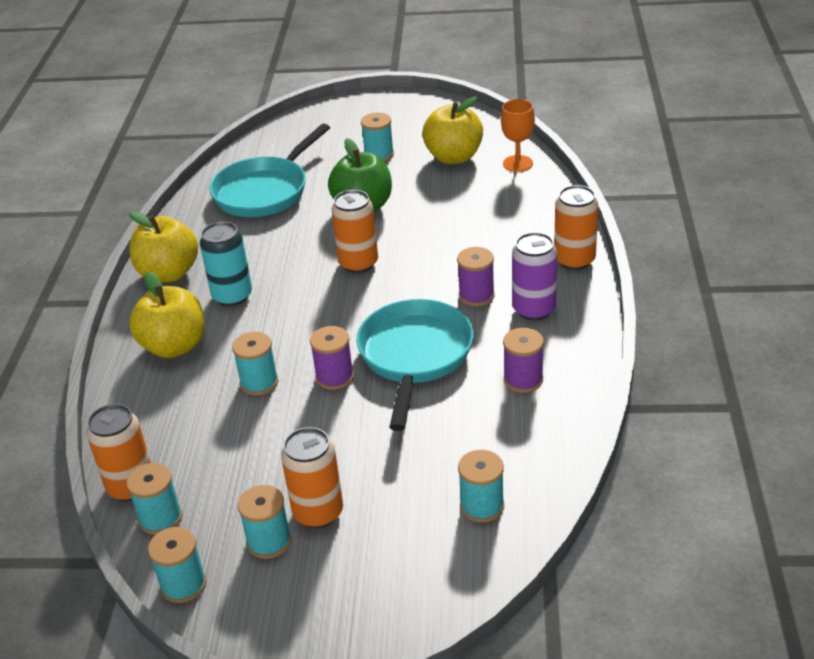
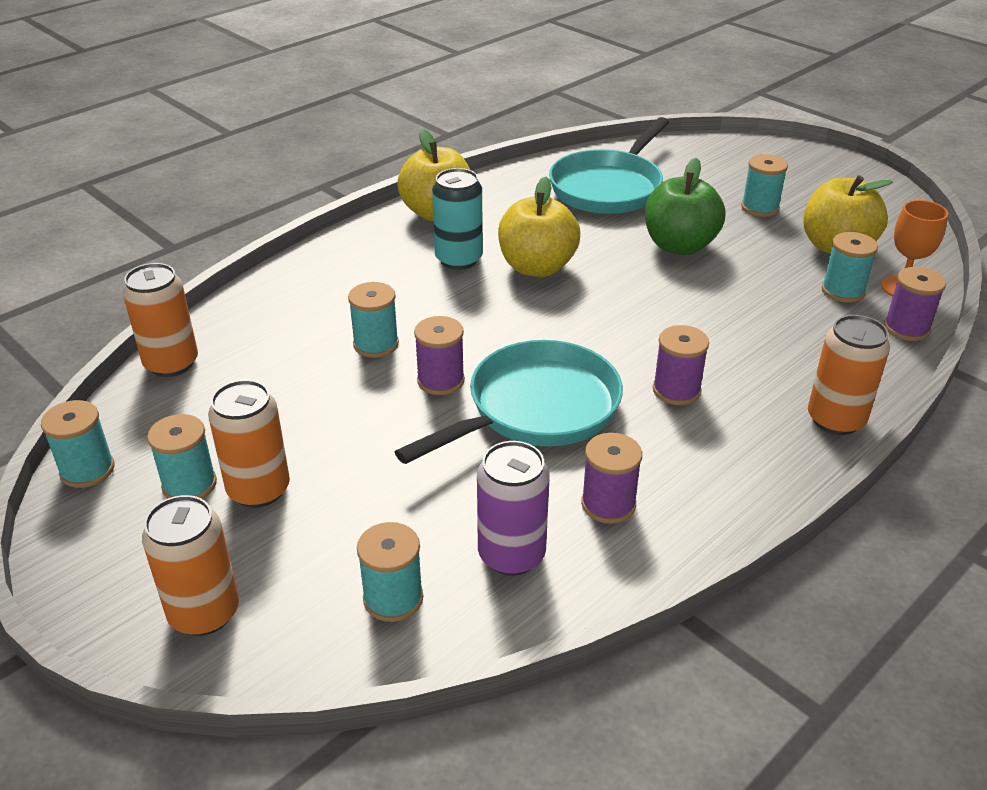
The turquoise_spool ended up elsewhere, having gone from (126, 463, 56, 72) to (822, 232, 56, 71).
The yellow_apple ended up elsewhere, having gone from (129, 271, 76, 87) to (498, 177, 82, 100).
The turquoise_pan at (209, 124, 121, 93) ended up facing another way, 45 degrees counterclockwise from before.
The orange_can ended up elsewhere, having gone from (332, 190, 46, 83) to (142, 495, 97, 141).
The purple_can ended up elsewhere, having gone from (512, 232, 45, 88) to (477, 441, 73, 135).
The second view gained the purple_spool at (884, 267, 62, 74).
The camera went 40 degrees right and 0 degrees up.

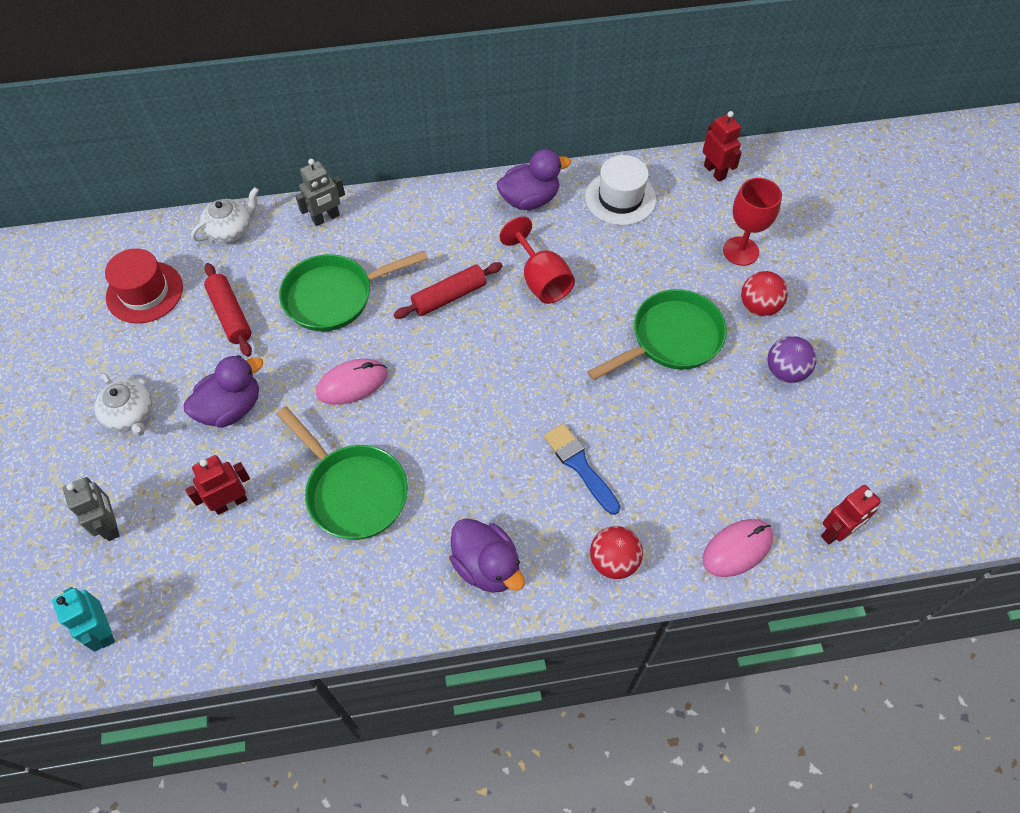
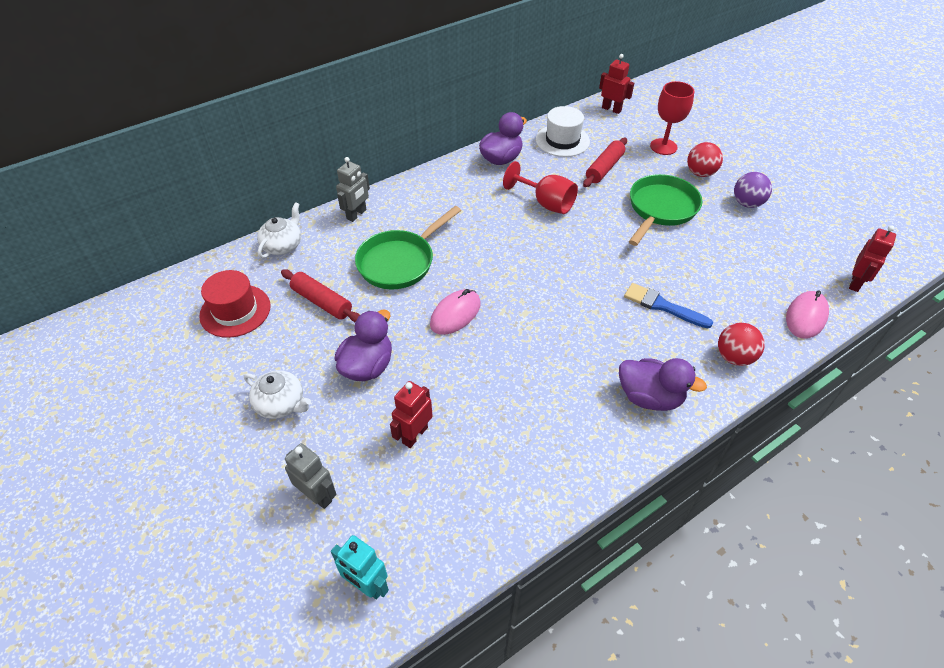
The second view lost the green_pan at (277, 406, 131, 134).
The red_rolling_pin ended up elsewhere, having gone from (393, 262, 110, 57) to (583, 138, 44, 49).
The camera went 25 degrees left and 10 degrees down.

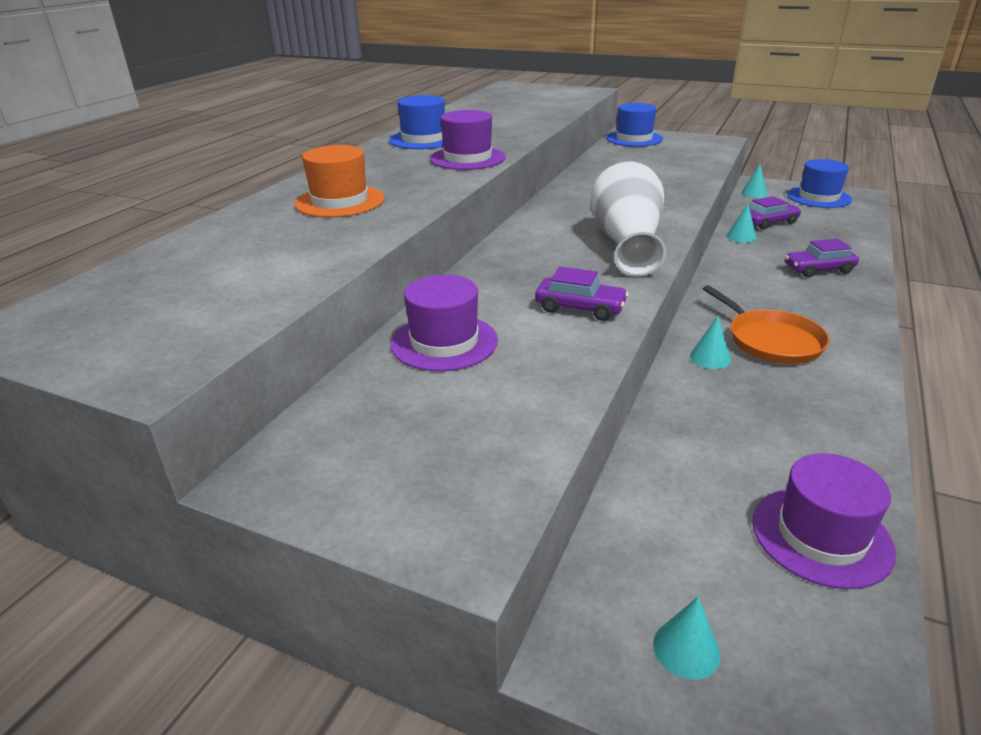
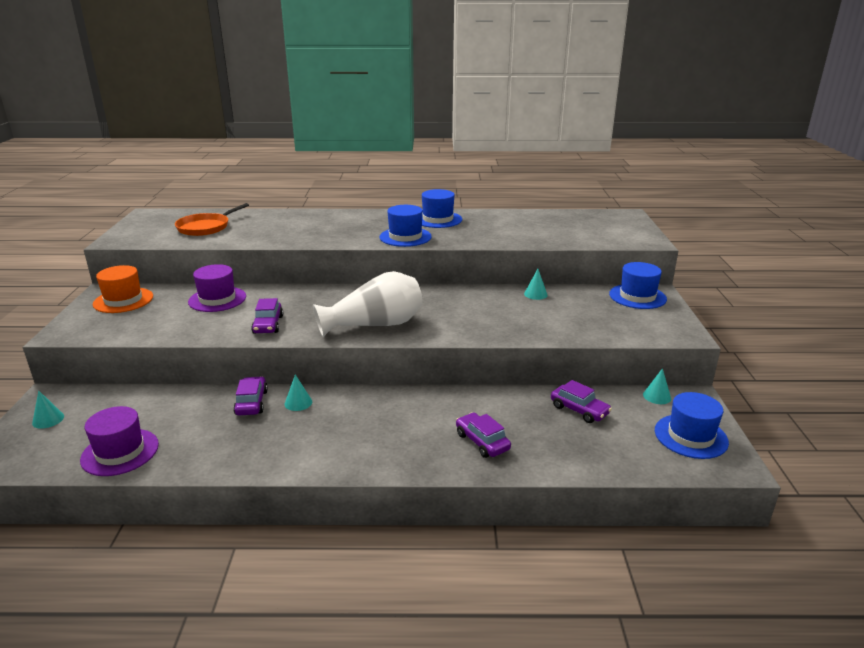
The orange_hat ended up elsewhere, having gone from (294, 145, 90, 72) to (93, 265, 60, 48).
What was the purple_hat at (430, 110, 76, 60) turned into the blue_hat at (379, 205, 53, 42).
The orange_pan ended up elsewhere, having gone from (703, 285, 127, 79) to (175, 203, 74, 33).
The turquoise_cone ended up elsewhere, having gone from (727, 204, 30, 39) to (524, 269, 24, 31).
The second view gained the purple_car at (233, 376, 35, 39).
The camera went 65 degrees right and 5 degrees down.

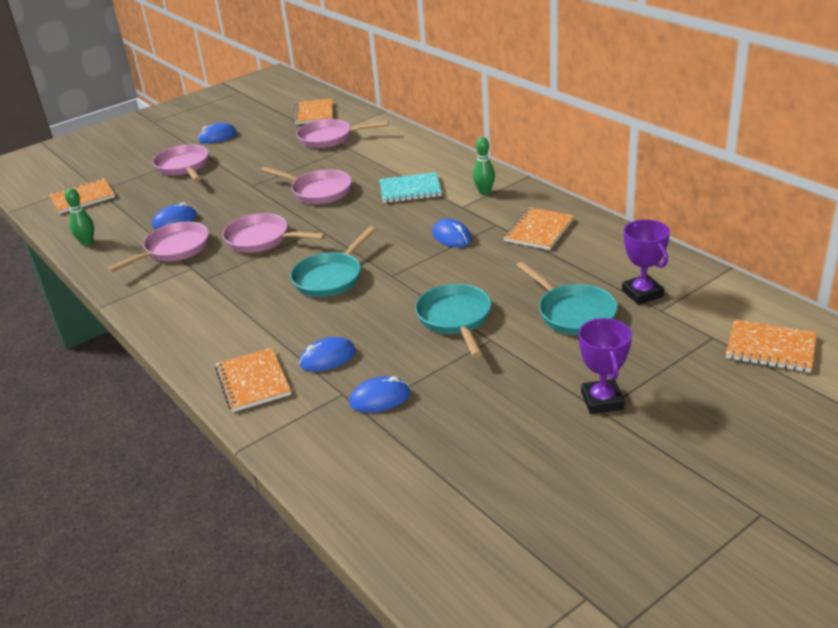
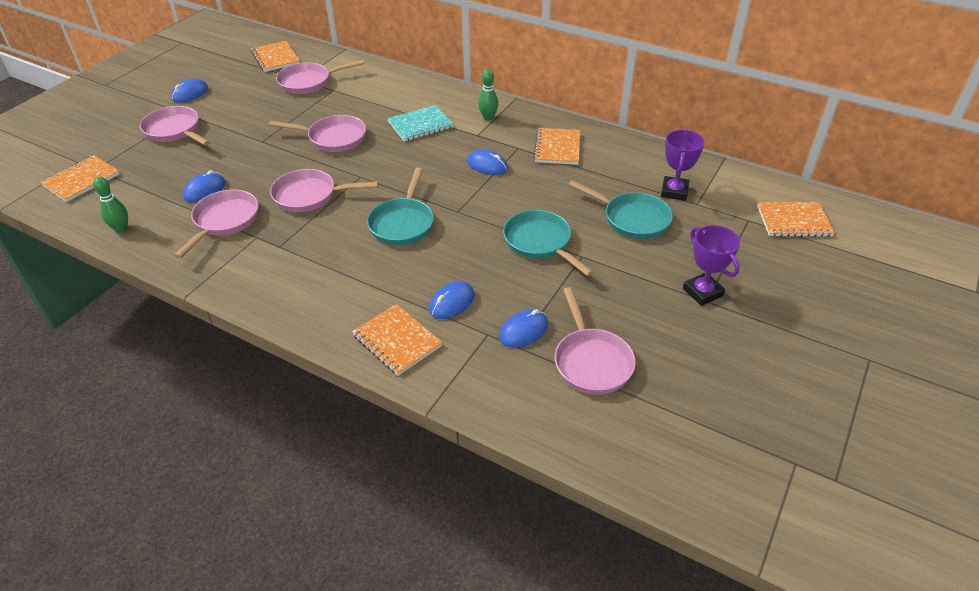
The purple_trophy at (622, 219, 48, 86) ended up facing another way, 60 degrees clockwise from before.
The second view gained the pink_pan at (555, 287, 81, 108).
The camera went 25 degrees left and 10 degrees up.

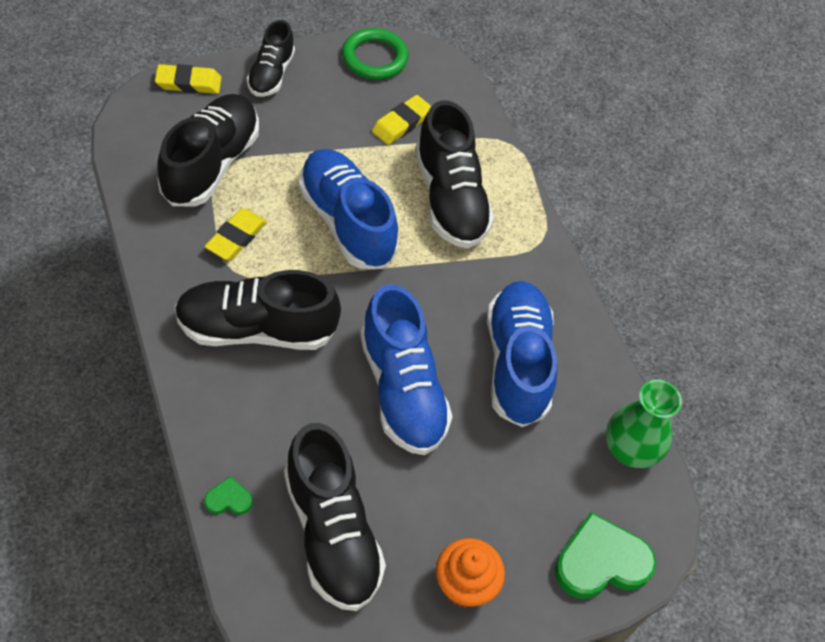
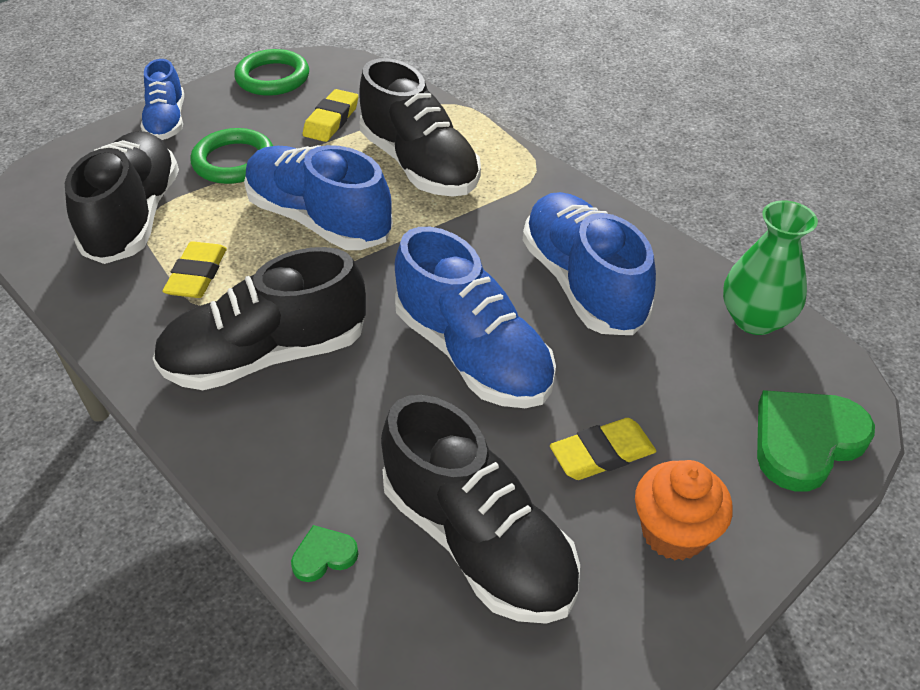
The yellow_eraser ended up elsewhere, having gone from (155, 64, 67, 30) to (550, 418, 106, 62).
What was the black_shoe at (247, 20, 48, 77) turned into the blue_shoe at (140, 59, 44, 81).
The second view gained the green_ring at (190, 128, 83, 56).
The camera went 15 degrees left and 10 degrees down.

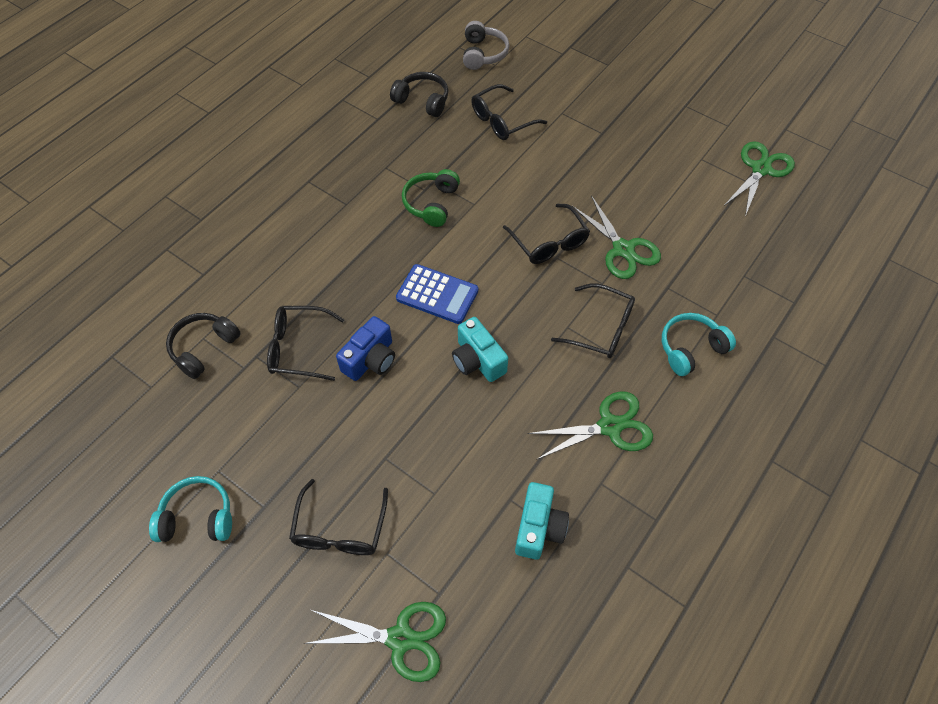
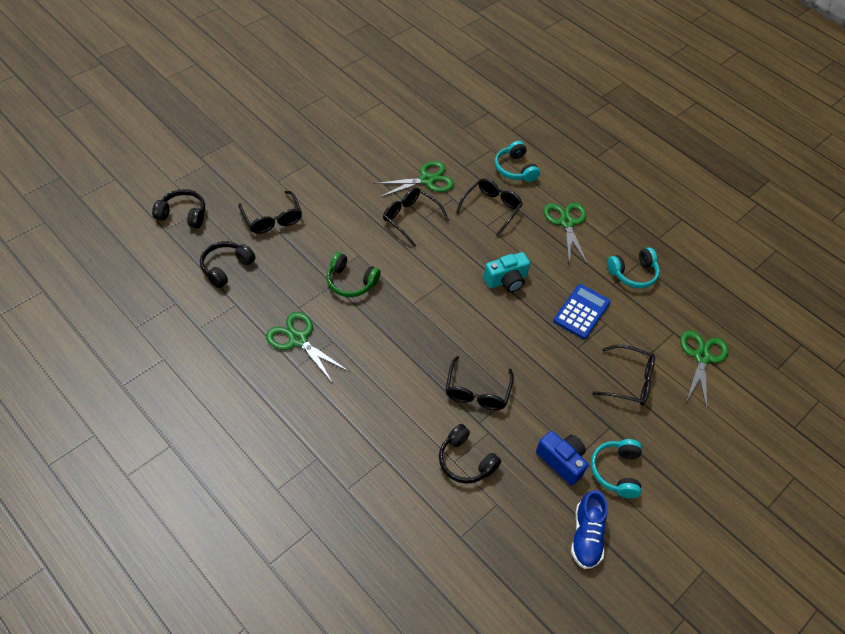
The blue_camera ended up elsewhere, having gone from (336, 316, 59, 65) to (536, 431, 52, 54).
The blue_calculator ended up elsewhere, having gone from (396, 264, 82, 60) to (553, 284, 58, 55).
What was the grey_headphones at (463, 21, 46, 49) turned into the black_headphones at (152, 189, 53, 39).
The black_glasses at (503, 204, 87, 60) ended up facing another way, 120 degrees counterclockwise from before.
Where the turquoise_camera stood at (515, 482, 54, 78), the turquoise_headphones came to stand at (607, 247, 53, 41).
The green_scissors ended up elsewhere, having gone from (724, 141, 71, 76) to (266, 312, 82, 71).
The second view gained the blue_shoe at (571, 490, 37, 79).
The camera went 85 degrees left and 5 degrees down.

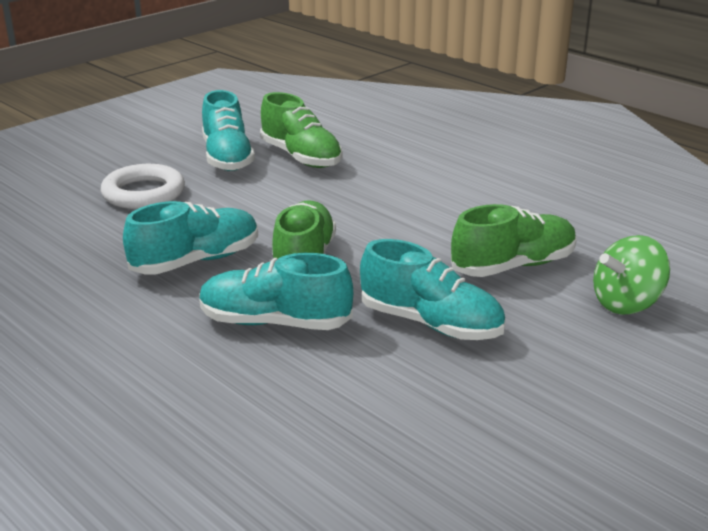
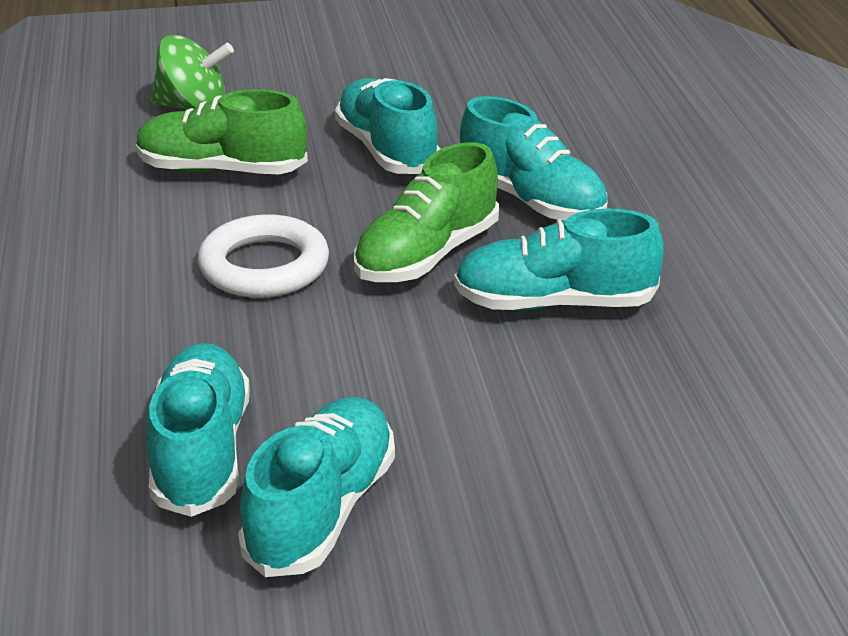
The white_ring ended up elsewhere, having gone from (101, 164, 84, 45) to (198, 214, 131, 84).
What was the green_shoe at (260, 92, 82, 76) turned into the turquoise_shoe at (146, 343, 104, 174).
The camera went 145 degrees left and 5 degrees up.

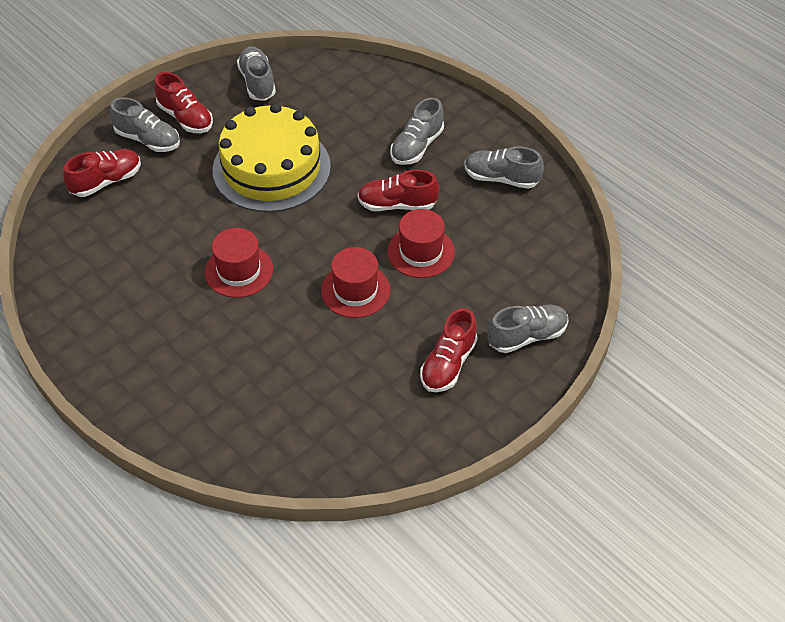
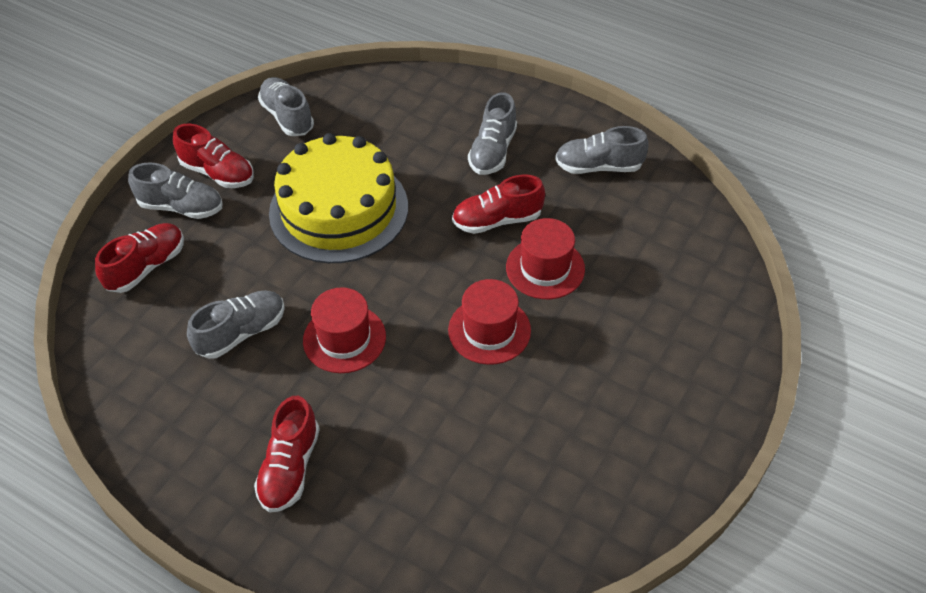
The red_shoe ended up elsewhere, having gone from (420, 308, 58, 84) to (254, 396, 66, 117).
The grey_shoe ended up elsewhere, having gone from (487, 305, 81, 48) to (187, 291, 98, 68).
The camera went 15 degrees left and 0 degrees up.

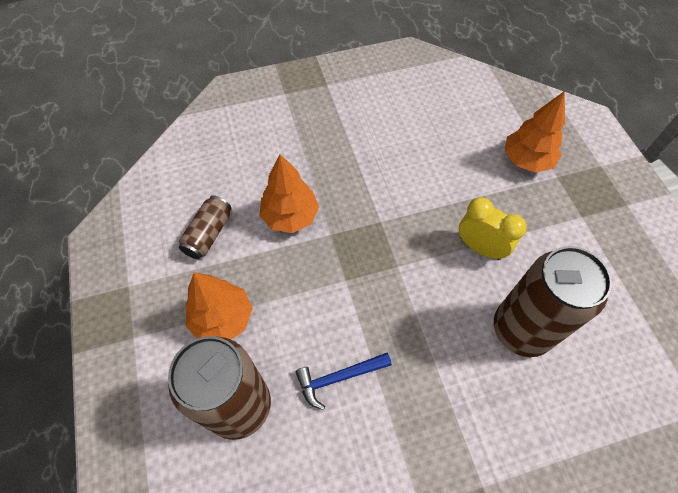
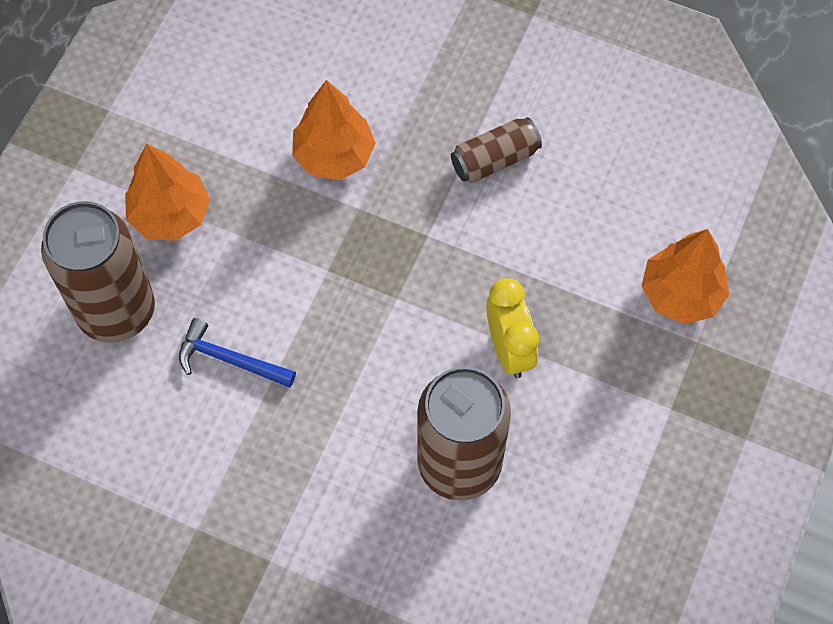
The brown_can ended up elsewhere, having gone from (179, 195, 53, 64) to (451, 117, 91, 66).
The camera went 40 degrees right and 5 degrees up.

